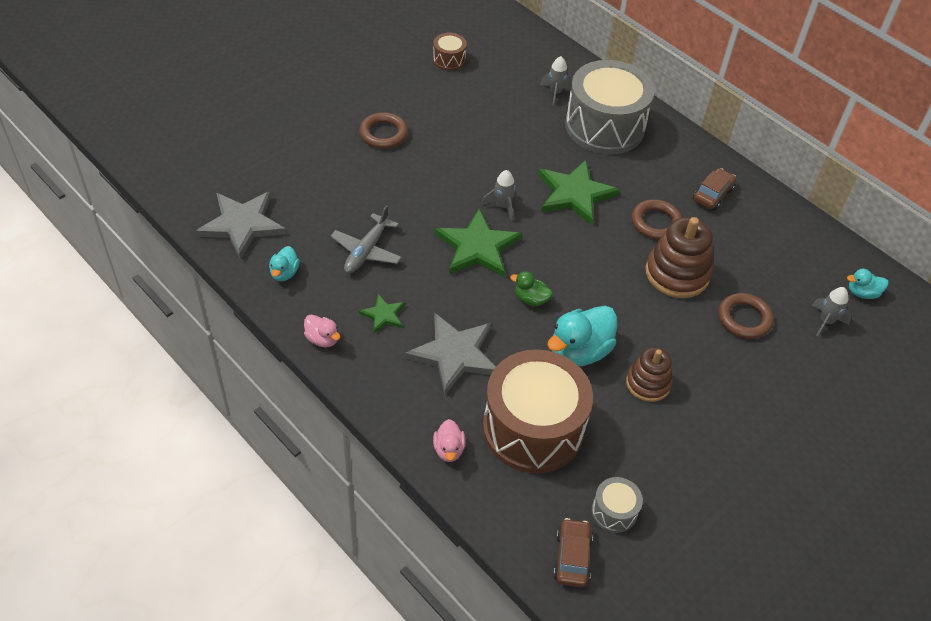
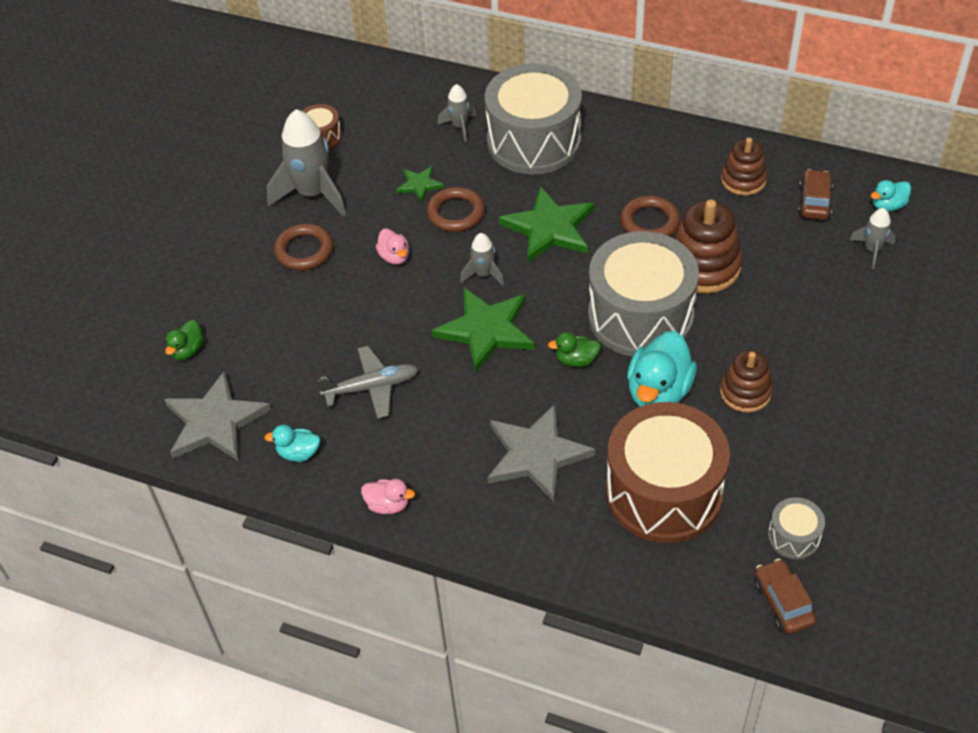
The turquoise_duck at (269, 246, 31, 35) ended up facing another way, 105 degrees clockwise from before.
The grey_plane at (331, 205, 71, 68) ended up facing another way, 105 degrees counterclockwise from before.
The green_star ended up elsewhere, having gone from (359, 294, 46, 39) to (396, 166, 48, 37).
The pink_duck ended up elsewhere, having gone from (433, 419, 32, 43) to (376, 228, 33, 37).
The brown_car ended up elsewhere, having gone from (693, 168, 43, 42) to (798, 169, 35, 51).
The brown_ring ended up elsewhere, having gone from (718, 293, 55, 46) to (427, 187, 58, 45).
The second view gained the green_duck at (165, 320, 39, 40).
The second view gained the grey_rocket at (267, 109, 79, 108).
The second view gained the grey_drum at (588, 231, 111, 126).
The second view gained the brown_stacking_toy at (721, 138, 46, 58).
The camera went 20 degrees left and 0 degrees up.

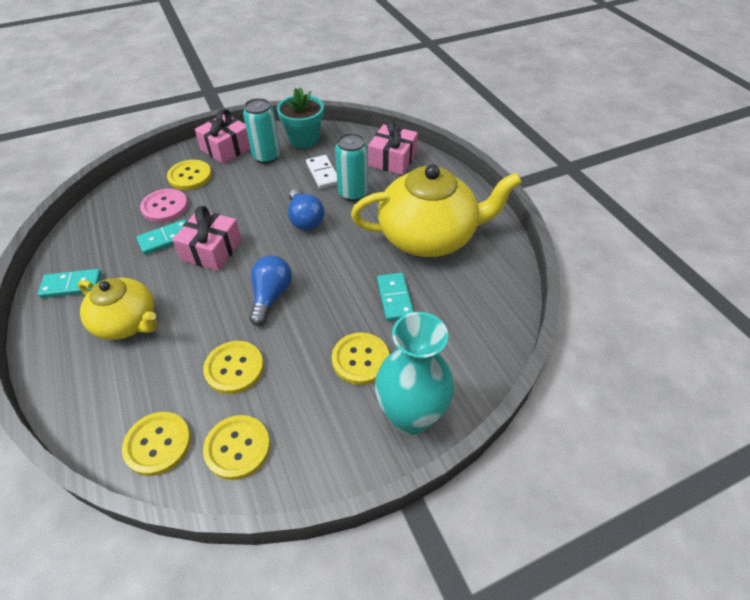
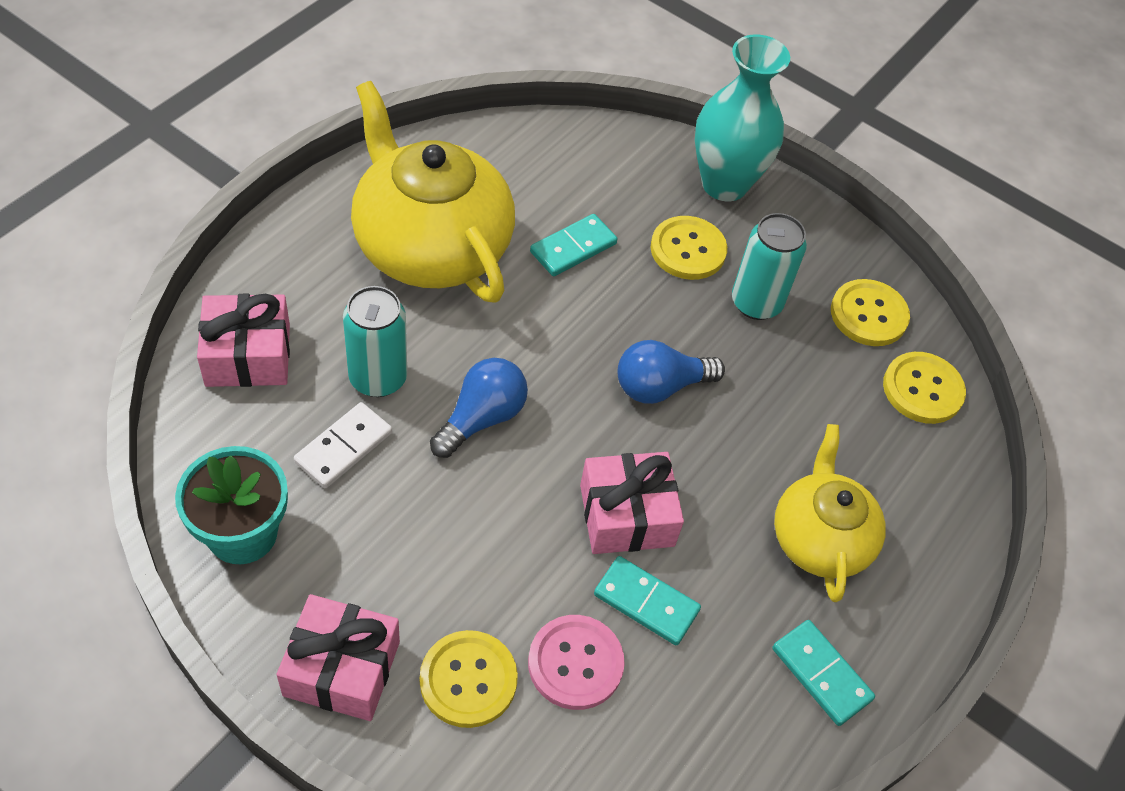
The second view lost the yellow_button at (203, 341, 61, 53).
The turquoise_can ended up elsewhere, having gone from (243, 98, 37, 66) to (732, 213, 75, 107).
The camera went 125 degrees left and 5 degrees up.

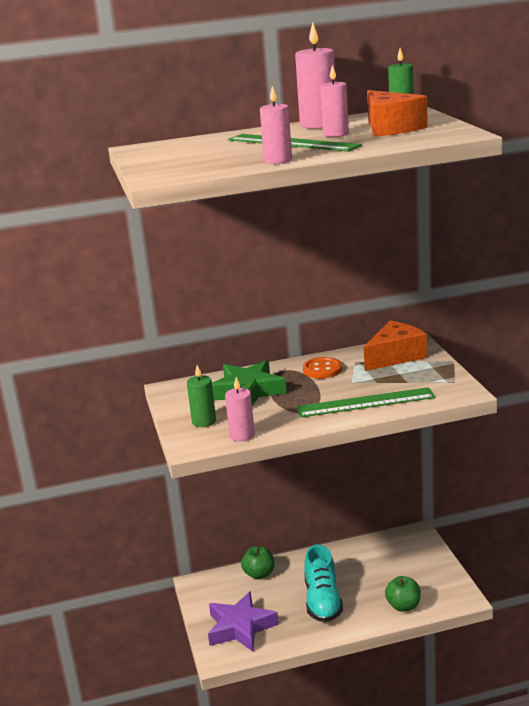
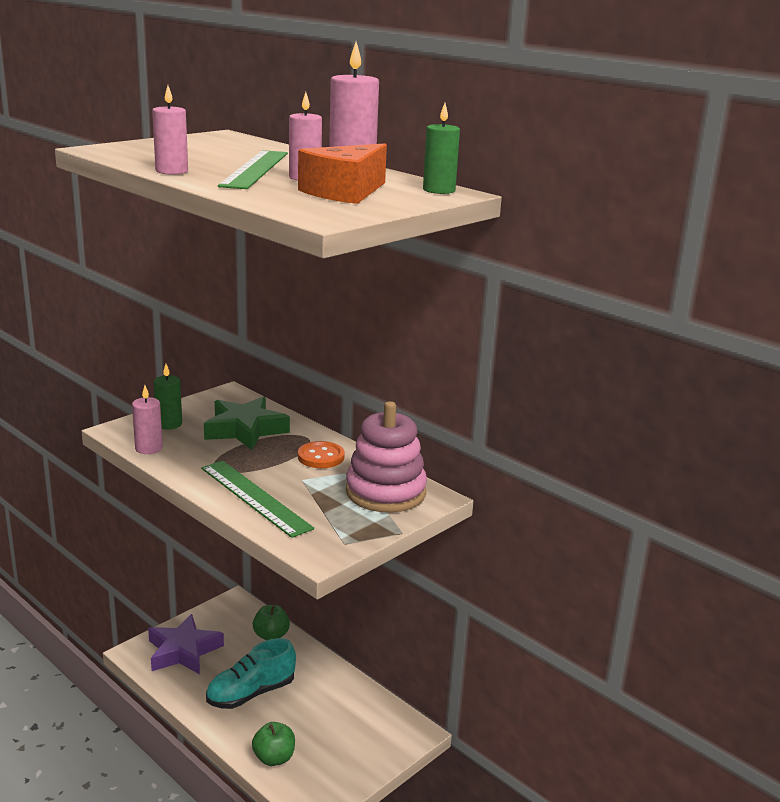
Where the orange_cheese stood at (364, 321, 63, 50), the pink_stacking_toy came to stand at (346, 401, 81, 112).
The camera went 55 degrees right and 0 degrees up.

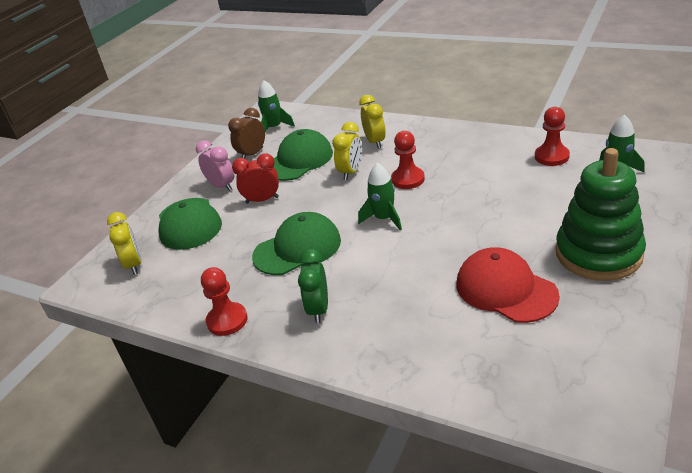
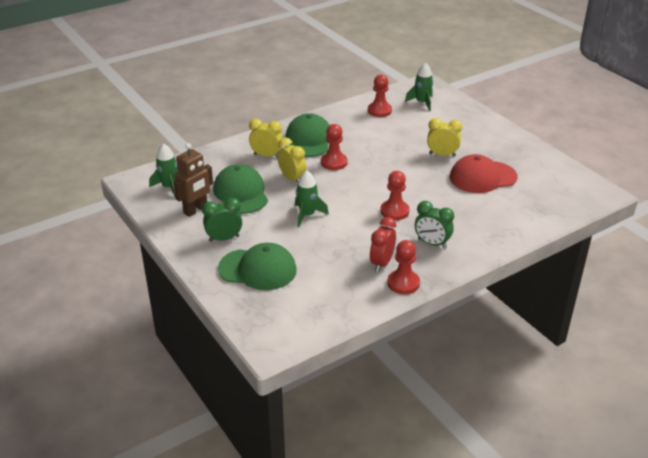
The yellow_clock ended up elsewhere, having gone from (107, 212, 35, 63) to (427, 118, 35, 39).
What was the pink_clock at (196, 140, 38, 51) turned into the green_clock at (202, 198, 40, 44).
Where the brown_clock stood at (228, 108, 37, 50), the brown_robot came to stand at (173, 143, 40, 74).
The red_clock ended up elsewhere, having gone from (232, 153, 47, 51) to (370, 217, 26, 55).
The green_cap ended up elsewhere, having gone from (252, 212, 89, 63) to (286, 113, 44, 44).
The green_rocket ended up elsewhere, having gone from (358, 163, 44, 67) to (295, 170, 34, 57).
The second view lost the green_stacking_toy at (556, 148, 90, 133).
The second view gained the red_pawn at (380, 171, 30, 49).
The camera went 65 degrees left and 0 degrees up.

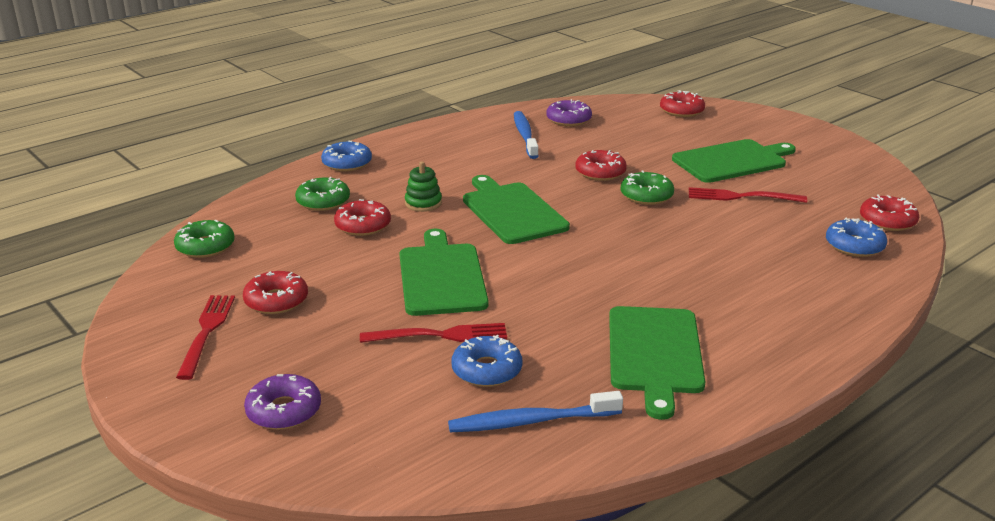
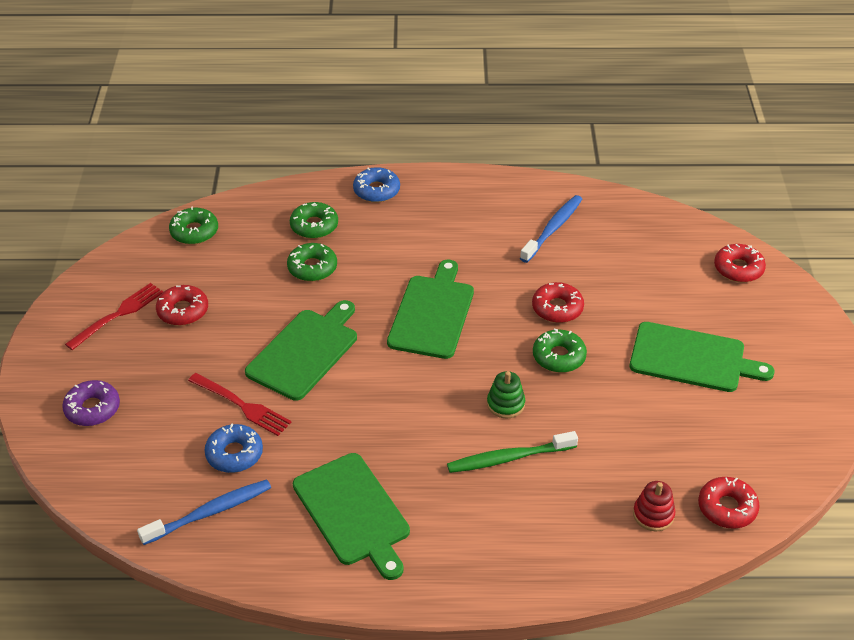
What was the red_donut at (334, 199, 57, 37) turned into the green_donut at (287, 243, 50, 38).
The green_stacking_toy ended up elsewhere, having gone from (405, 162, 37, 50) to (487, 371, 38, 47).
The blue_toothbrush at (448, 391, 175, 41) ended up facing another way, 120 degrees clockwise from before.
The second view lost the purple_donut at (546, 99, 46, 27).
The green_cutting_board at (609, 306, 96, 114) ended up facing another way, 75 degrees counterclockwise from before.
The second view lost the red_fork at (689, 187, 118, 16).
Where the blue_donut stood at (826, 218, 61, 39), the red_stacking_toy came to stand at (633, 481, 42, 50).
The second view gained the green_toothbrush at (447, 431, 131, 42).
The camera went 40 degrees right and 15 degrees up.

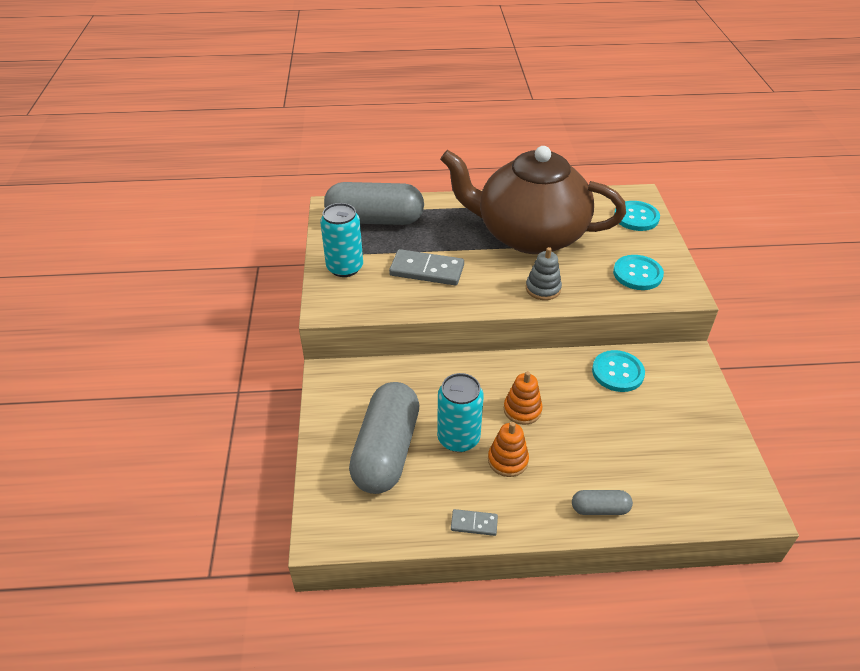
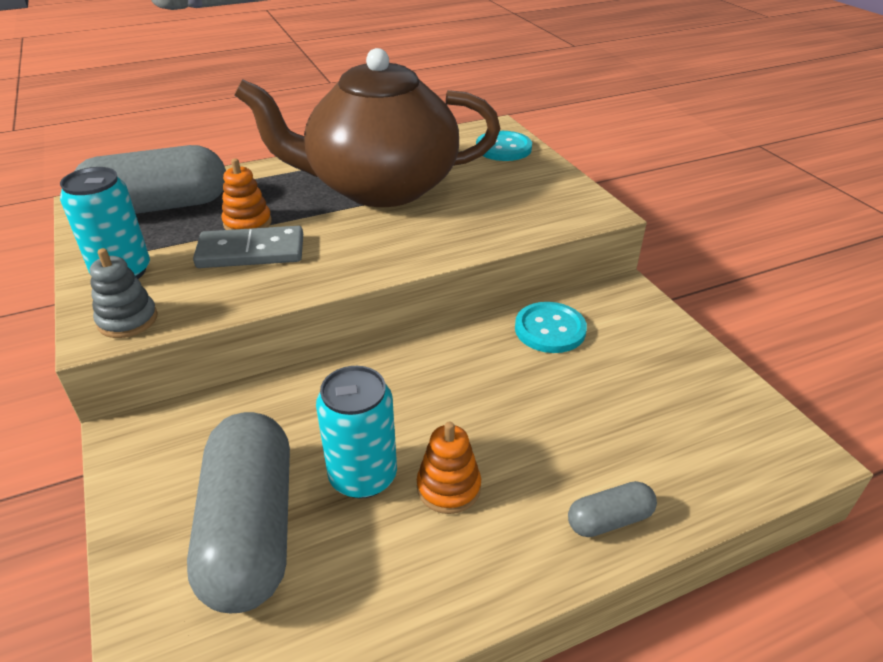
The second view lost the grey_domino at (451, 509, 47, 27).
The orange_stacking_toy ended up elsewhere, having gone from (504, 371, 39, 54) to (221, 158, 51, 72).
The grey_stacking_toy ended up elsewhere, having gone from (526, 247, 36, 53) to (90, 248, 68, 90).
The second view lost the turquoise_button at (613, 255, 51, 35).
The camera went 20 degrees left and 5 degrees down.

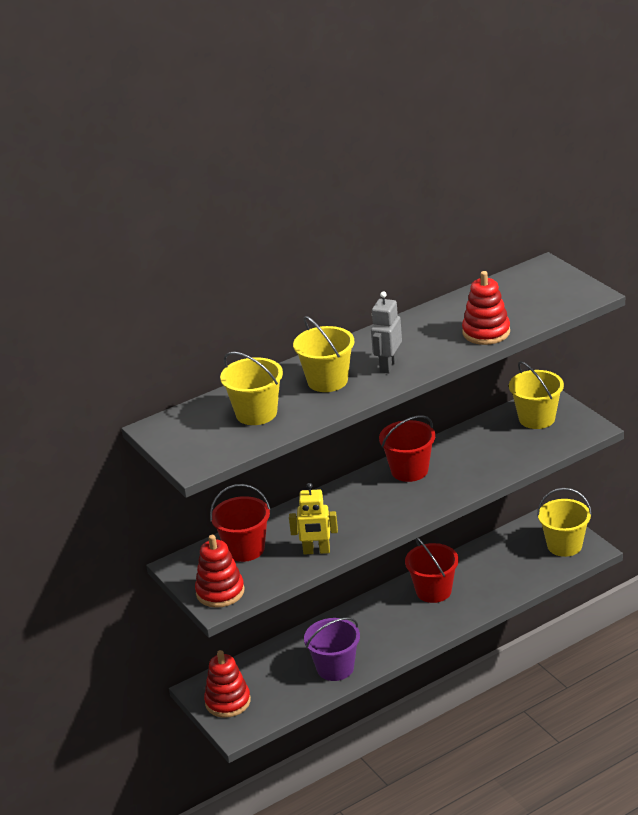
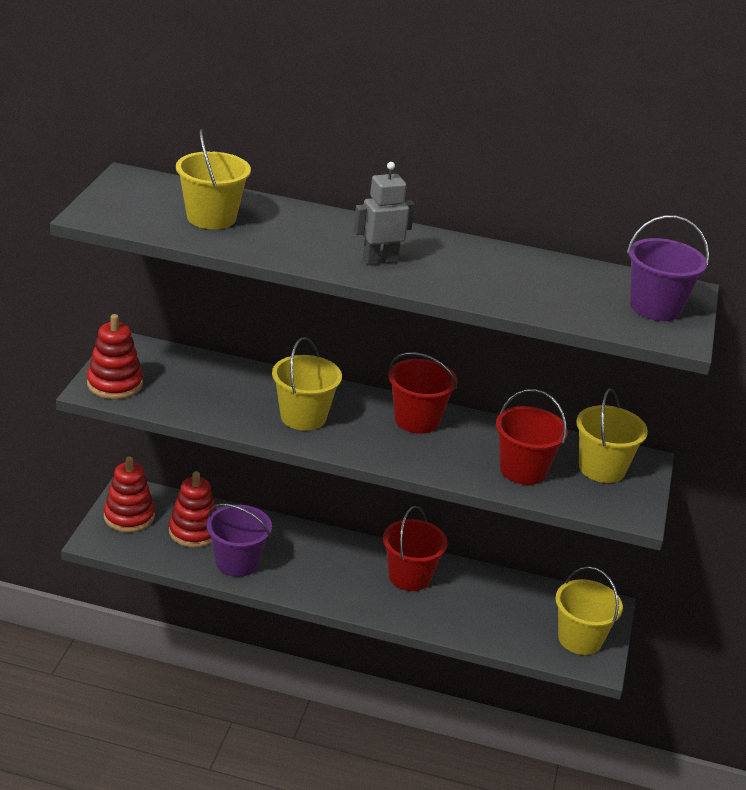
The red_bucket ended up elsewhere, having gone from (210, 484, 61, 78) to (496, 389, 72, 96).
The second view lost the yellow_robot at (289, 483, 49, 72).
The yellow_bucket ended up elsewhere, having gone from (293, 316, 61, 76) to (272, 337, 70, 94).
The red_stacking_toy ended up elsewhere, having gone from (462, 271, 48, 74) to (169, 471, 48, 77).
The second view gained the purple_bucket at (627, 215, 82, 106).
The camera went 40 degrees right and 0 degrees up.

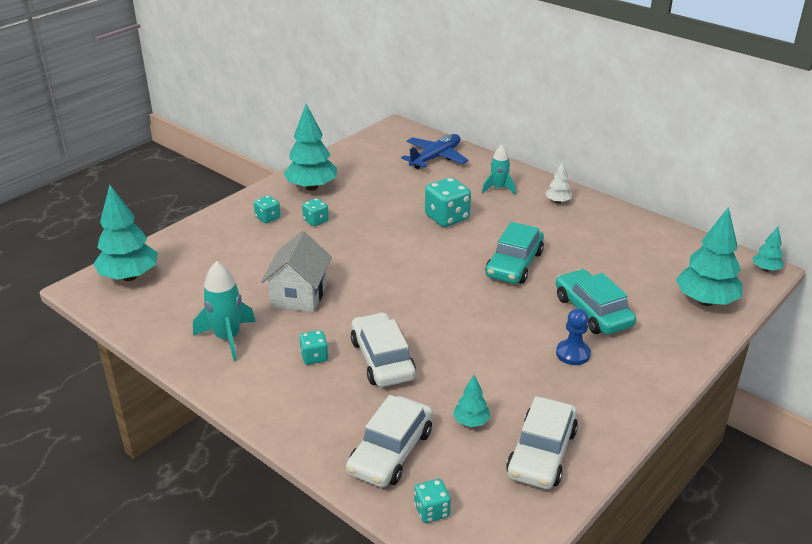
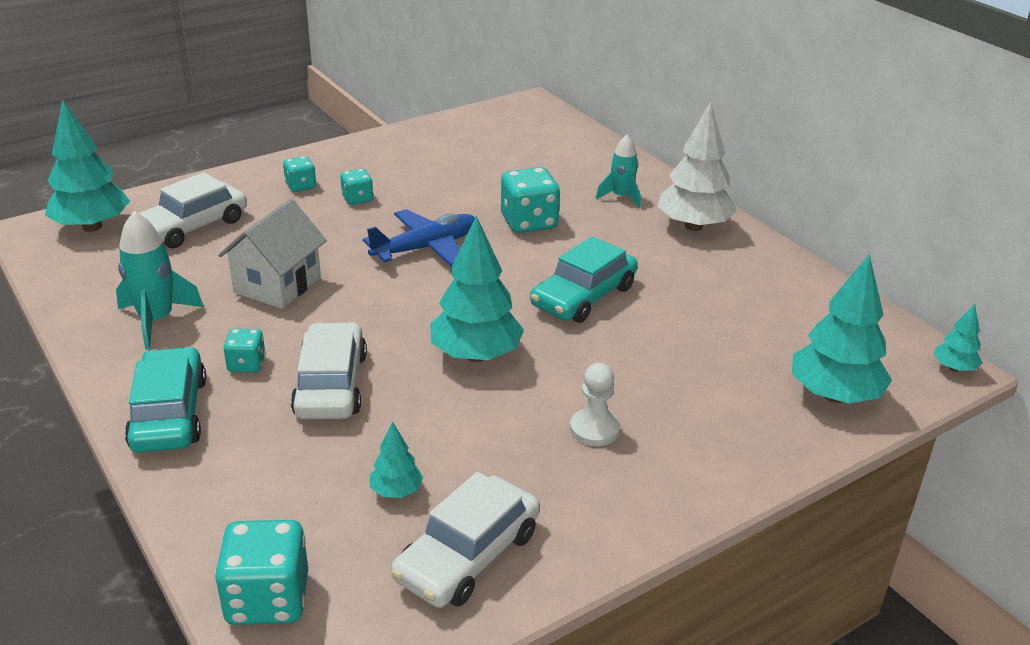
The turquoise_tree ended up elsewhere, having gone from (284, 104, 53, 87) to (430, 216, 94, 146).
The white_car ended up elsewhere, having gone from (346, 395, 87, 93) to (138, 172, 109, 76).
The blue_plane ended up elsewhere, having gone from (401, 134, 68, 35) to (363, 209, 112, 57).
The size of the turquoise_dice at (414, 479, 37, 44) changed by a factor of 1.77.
The size of the white_tree at (545, 161, 27, 43) changed by a factor of 2.04.
The turquoise_car ended up elsewhere, having gone from (556, 269, 80, 66) to (125, 347, 81, 106).
What was the blue_pawn at (556, 308, 35, 57) turned into the white_pawn at (570, 363, 50, 83).
The camera went 15 degrees right and 0 degrees up.

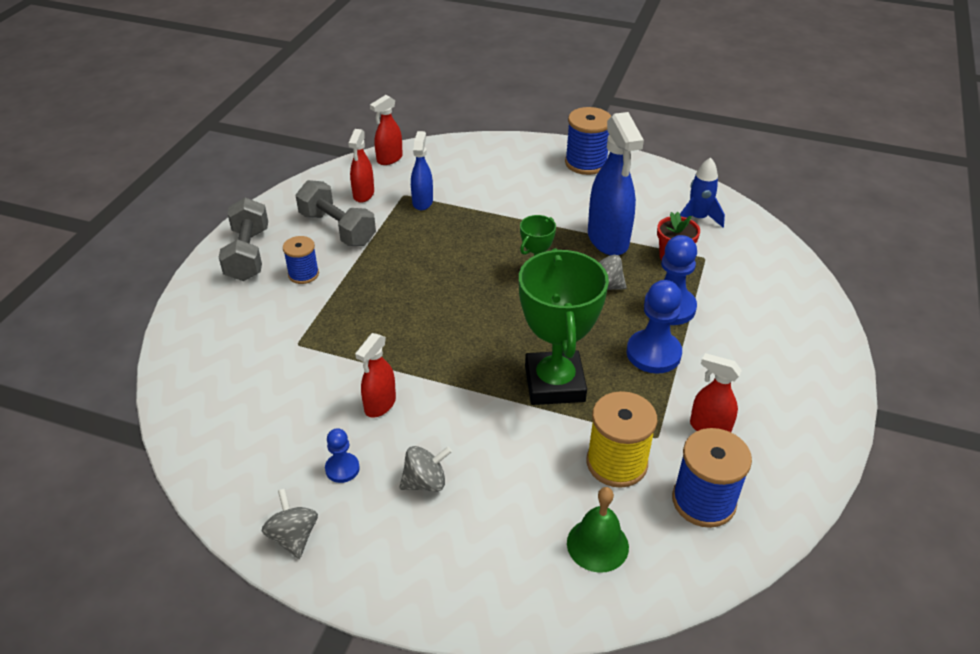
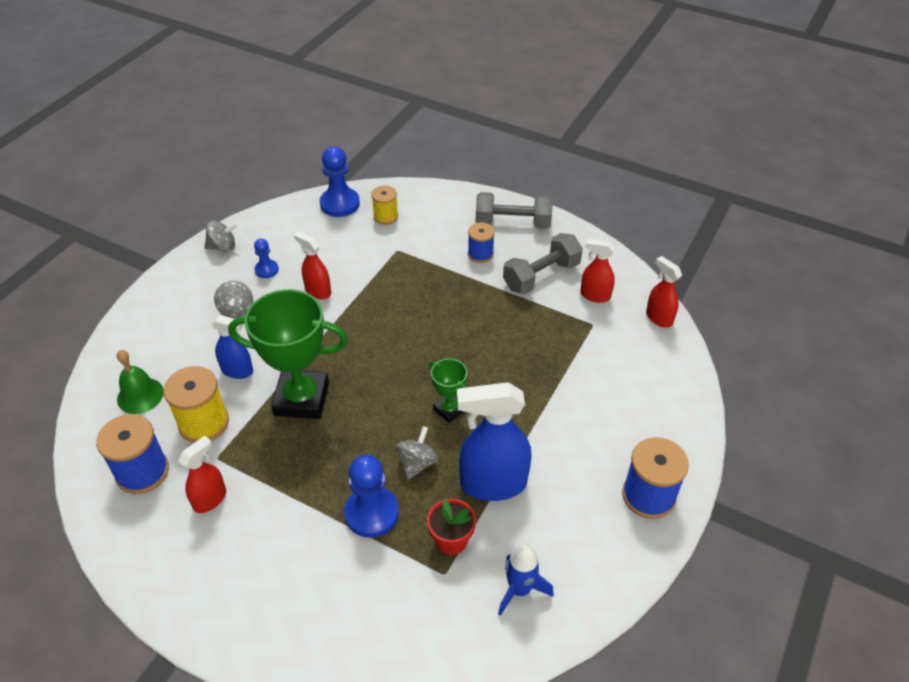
The blue_spray_bottle ended up elsewhere, having gone from (411, 131, 22, 79) to (211, 315, 42, 64).
The blue_pawn ended up elsewhere, having gone from (627, 280, 55, 93) to (320, 146, 40, 71).
The second view gained the yellow_spool at (371, 186, 27, 39).
The camera went 100 degrees right and 5 degrees up.

